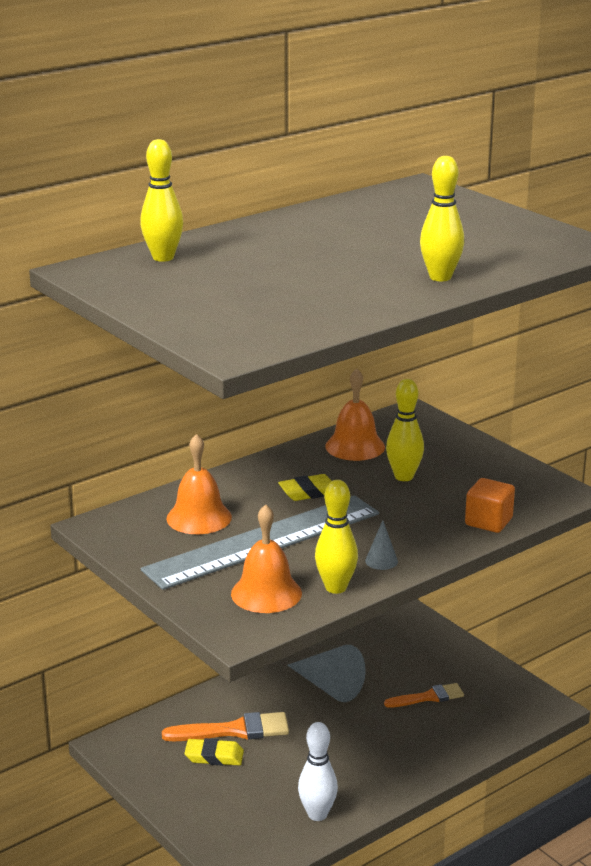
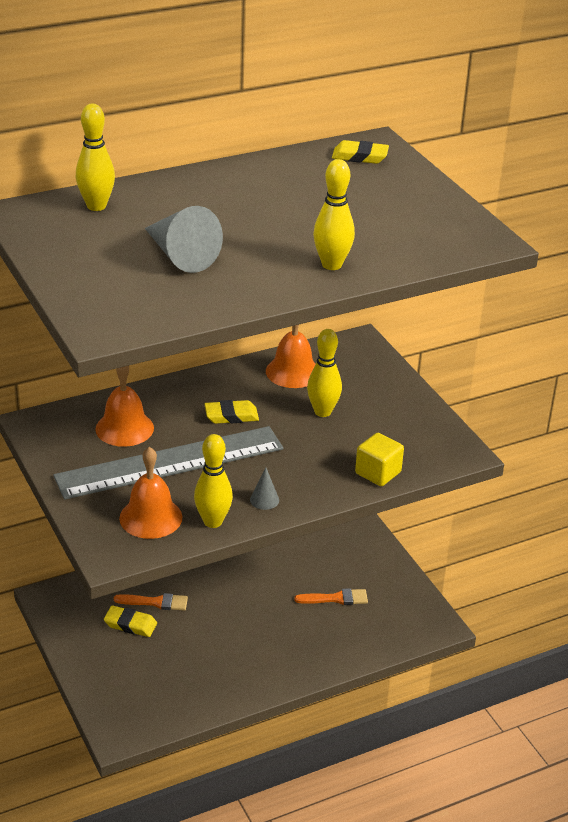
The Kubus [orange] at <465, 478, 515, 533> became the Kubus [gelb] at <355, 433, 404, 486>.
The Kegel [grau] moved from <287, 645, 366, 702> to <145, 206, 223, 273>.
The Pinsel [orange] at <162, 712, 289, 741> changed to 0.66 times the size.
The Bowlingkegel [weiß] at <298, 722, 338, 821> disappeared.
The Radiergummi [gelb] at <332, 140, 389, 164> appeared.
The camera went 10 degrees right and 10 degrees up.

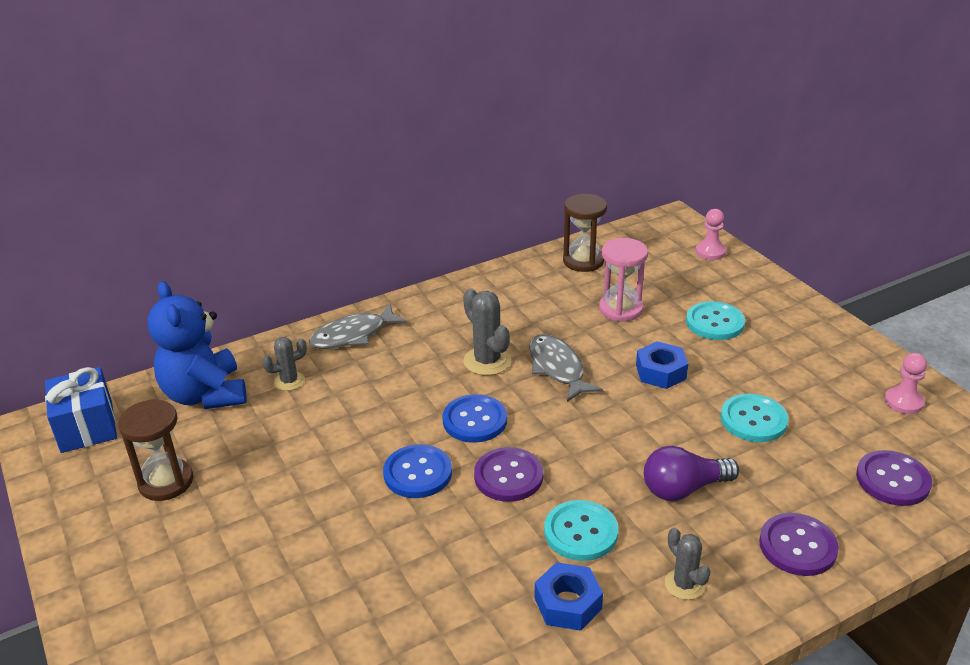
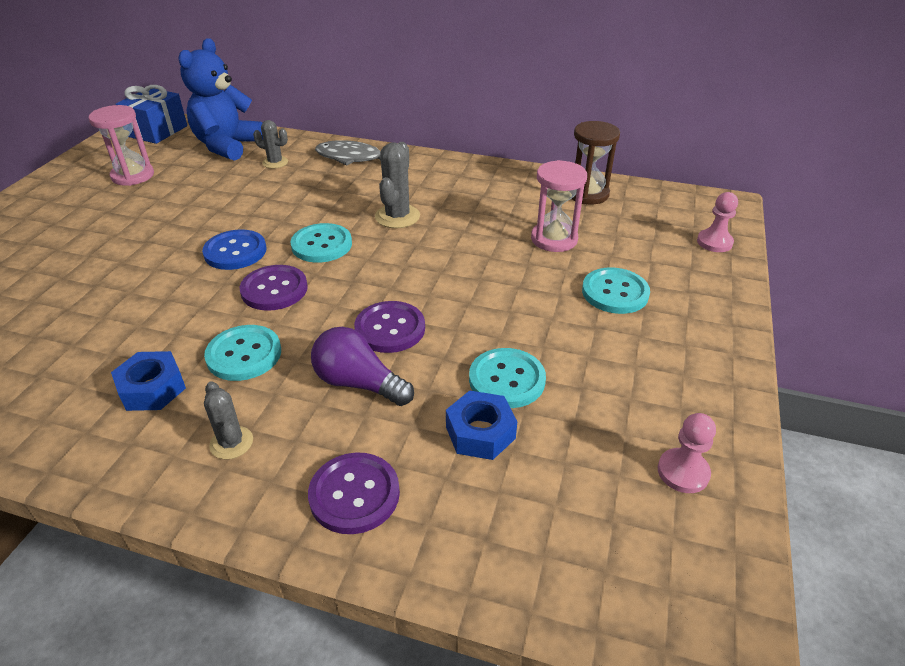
The Fisch [grau] at <529, 334, 603, 402> disappeared.
The Sechskantmutter [blau] moved from <636, 341, 688, 389> to <446, 391, 517, 460>.
The Knopf [blau] at <442, 394, 507, 443> became the Knopf [türkis] at <290, 223, 352, 263>.
The Sanduhr [braun] at <118, 399, 193, 501> became the Sanduhr [rosa] at <88, 105, 154, 186>.
The Knopf [lila] moved from <856, 450, 932, 506> to <354, 301, 425, 353>.
The Kaktus [grau] at <665, 528, 711, 600> turned 45 degrees counterclockwise.
The camera went 45 degrees right and 5 degrees up.

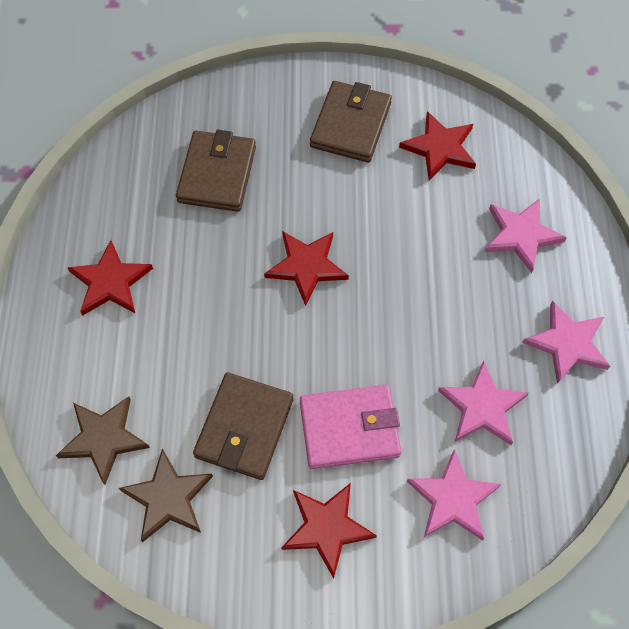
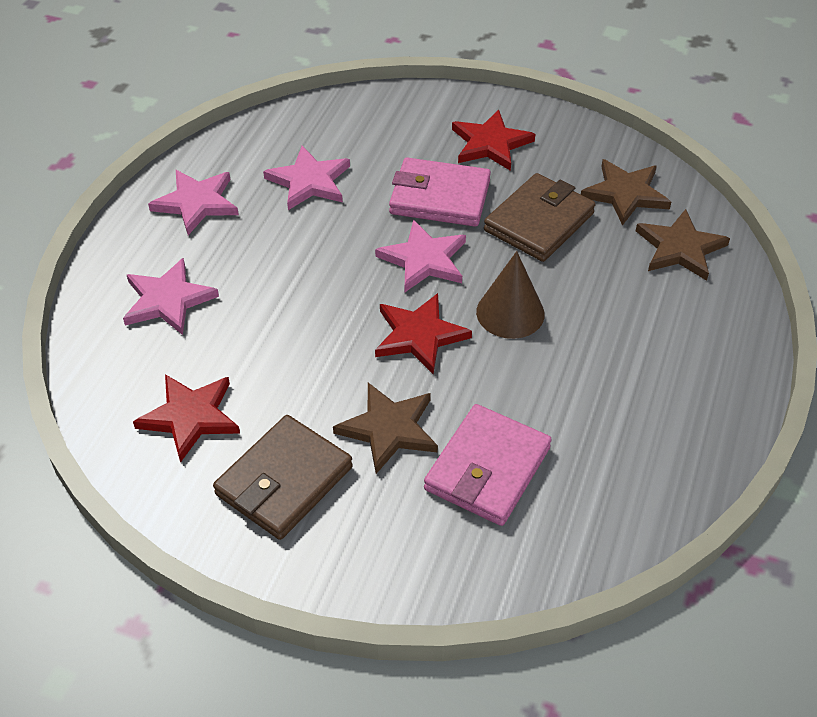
The Geldbörse [braun] at <176, 130, 256, 212> became the Geldbörse [rosa] at <424, 404, 552, 526>.
The Stern [rot] at <67, 240, 153, 316> disappeared.
The Stern [rosa] moved from <407, 449, 501, 541> to <375, 220, 466, 292>.
The Kegel [braun] at <476, 251, 545, 339> appeared.
The Stern [braun] at <333, 383, 438, 474> appeared.
The camera went 160 degrees left and 15 degrees down.

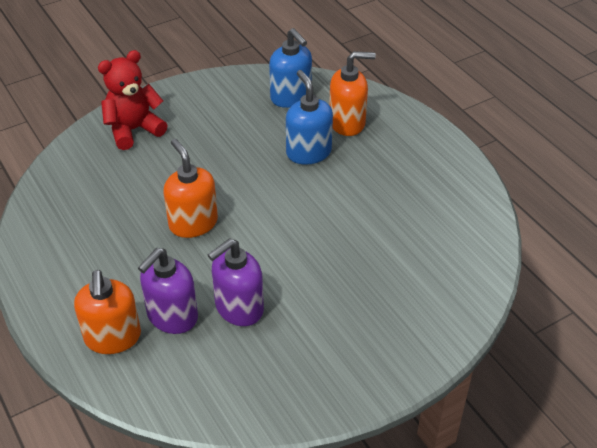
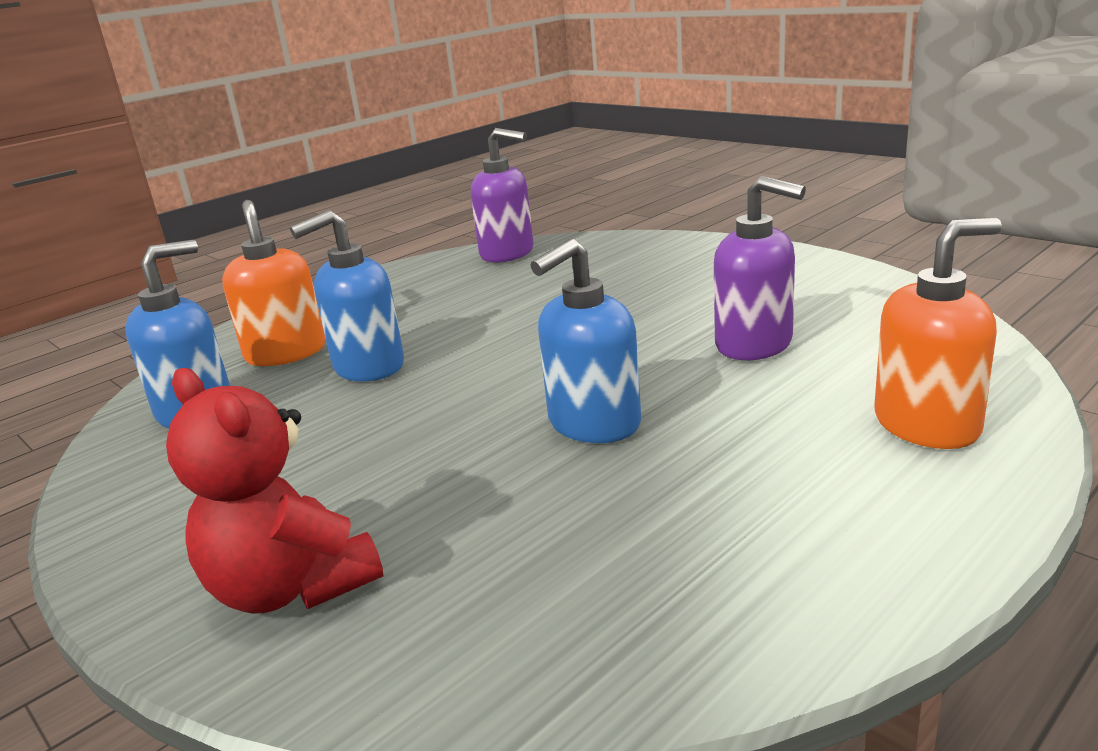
The Seifenspender [orange] at <164, 139, 218, 238> became the Seifenspender [blau] at <530, 238, 641, 443>.
The Seifenspender [lila] moved from <138, 248, 198, 334> to <471, 128, 534, 262>.
The camera went 100 degrees left and 20 degrees down.

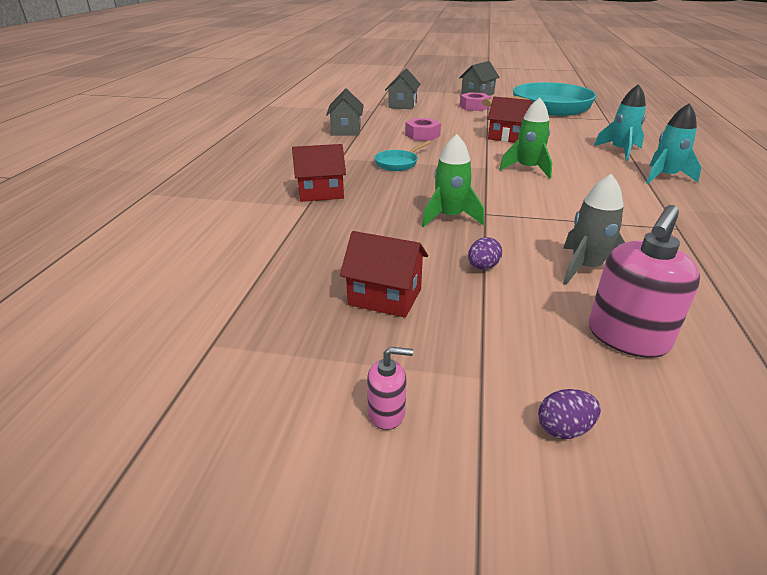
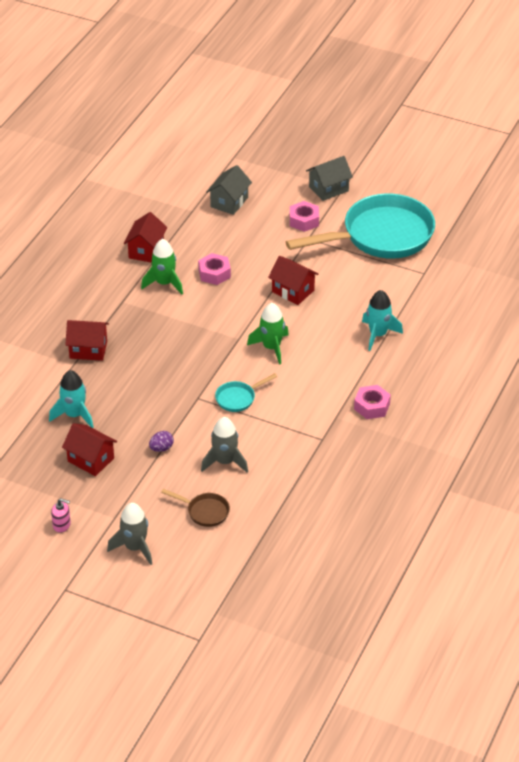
The Haus [grau] at <326, 88, 364, 136> became the Haus [rot] at <124, 212, 167, 263>.
The Rakete [türkis] moved from <646, 103, 701, 184> to <49, 370, 93, 428>.
The Rakete [grün] moved from <422, 134, 484, 228> to <141, 239, 183, 294>.
The Pfanne [türkis] moved from <374, 140, 431, 171> to <215, 373, 277, 412>.
The Seifenspender [rosa] at <589, 205, 700, 358> was replaced by the Pfanne [braun] at <161, 489, 230, 527>.
The Ei [lila] at <538, 389, 601, 439> was replaced by the Rakete [grau] at <107, 503, 152, 565>.
The Sechskantmutter [rosa] at <354, 385, 391, 419> appeared.
The camera went 15 degrees right and 10 degrees up.

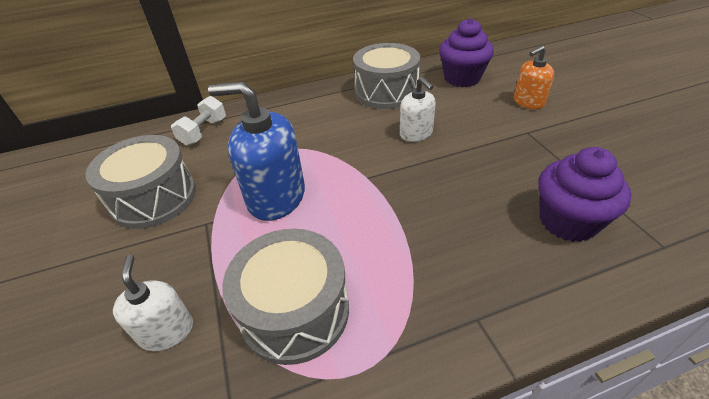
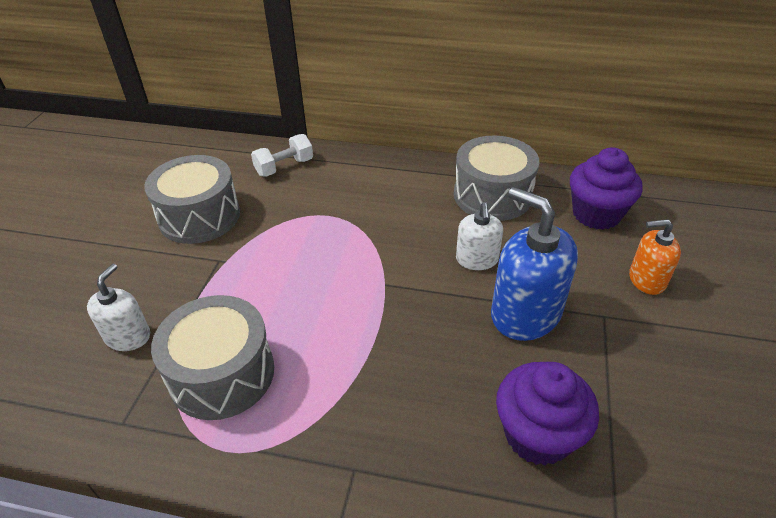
The Seifenspender [blau] moved from <208, 82, 305, 221> to <491, 187, 578, 341>.
The camera went 30 degrees right and 0 degrees up.

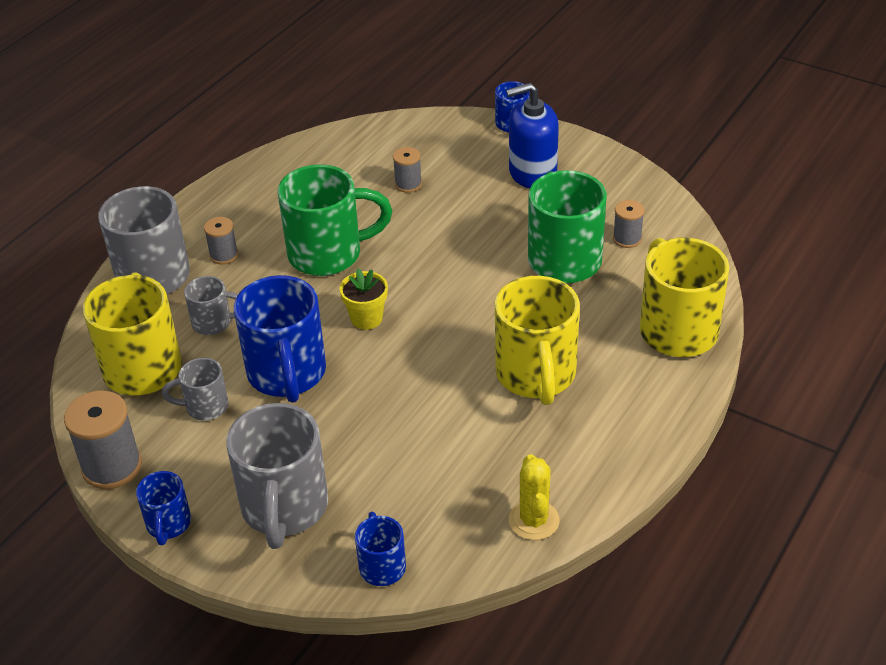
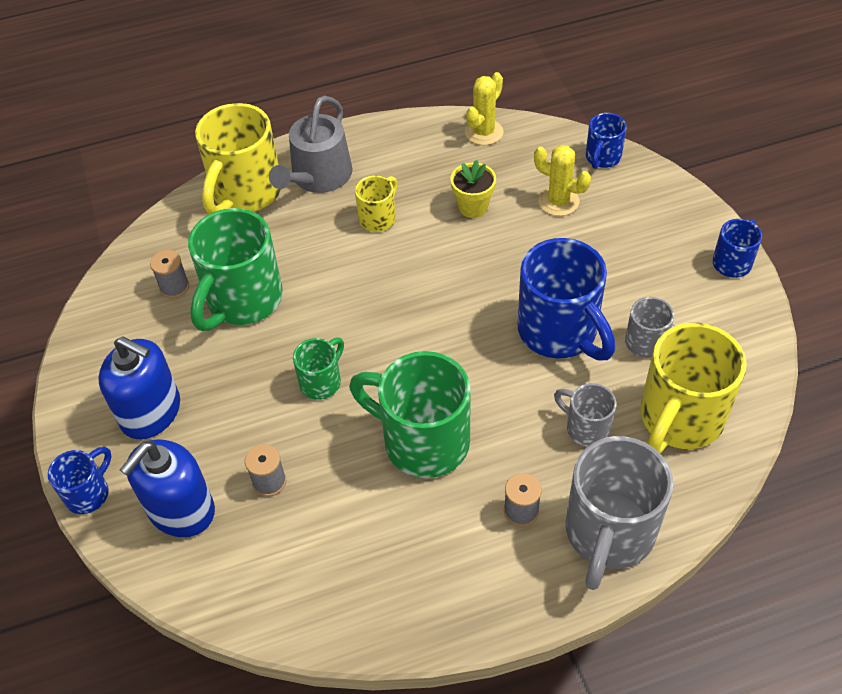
The Blumentopf [gelb] moved from <340, 269, 388, 330> to <451, 160, 496, 218>.
The Tasse [blau] at <234, 275, 326, 403> turned 120 degrees clockwise.
The Tasse [gelb] at <495, 276, 580, 405> changed to 0.51 times the size.
The Garnrolle [grau] at <64, 391, 142, 489> disappeared.
The Tasse [grau] at <226, 403, 328, 549> disappeared.
The Gießkanne [grau] at <269, 96, 352, 193> appeared.
The Kaktus [gelb] at <534, 145, 591, 216> appeared.
The Tasse [grün] at <293, 337, 344, 400> appeared.
The Seifenspender [blau] at <120, 439, 215, 537> appeared.
The camera went 140 degrees left and 10 degrees up.

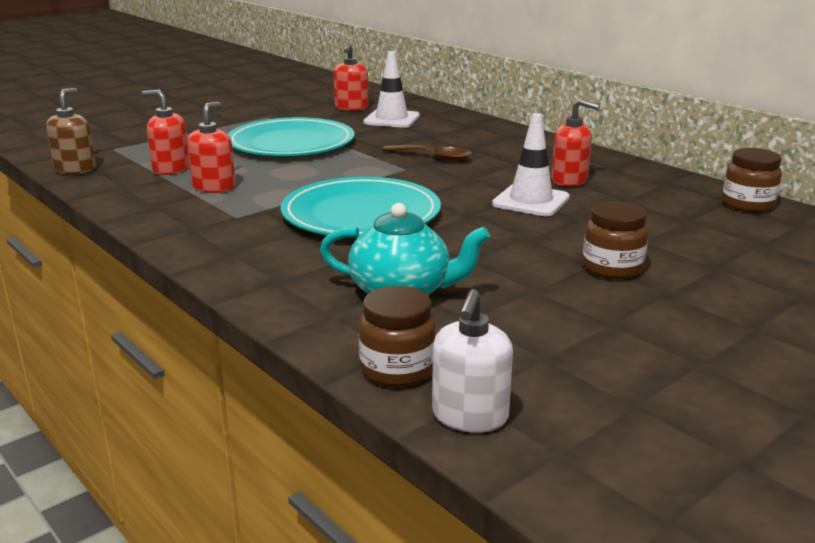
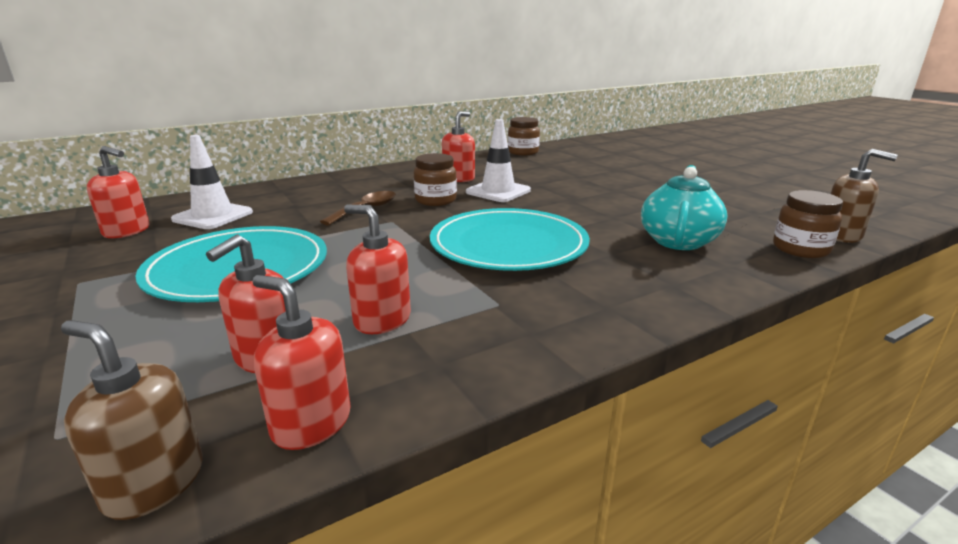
The Einmachglas [braun] moved from <583, 201, 649, 279> to <414, 153, 457, 206>.
The Seifenspender [weiß] at <432, 289, 513, 433> became the Seifenspender [braun] at <831, 149, 898, 243>.
The Seifenspender [rot] at <252, 275, 351, 450> appeared.
The camera went 80 degrees left and 0 degrees up.

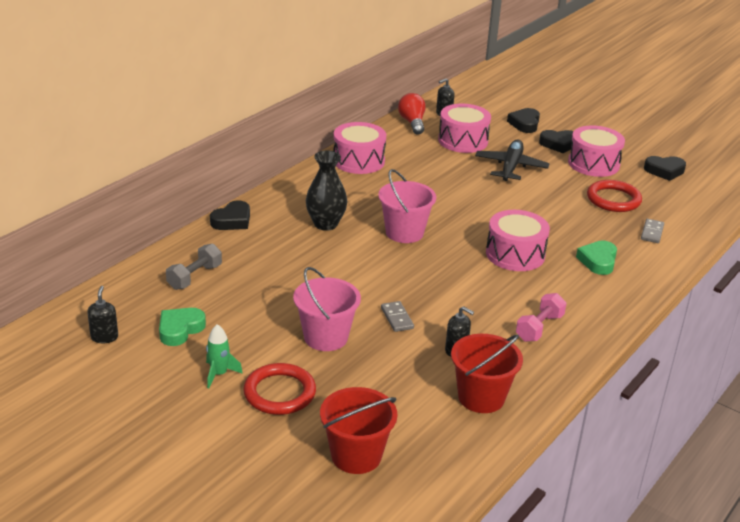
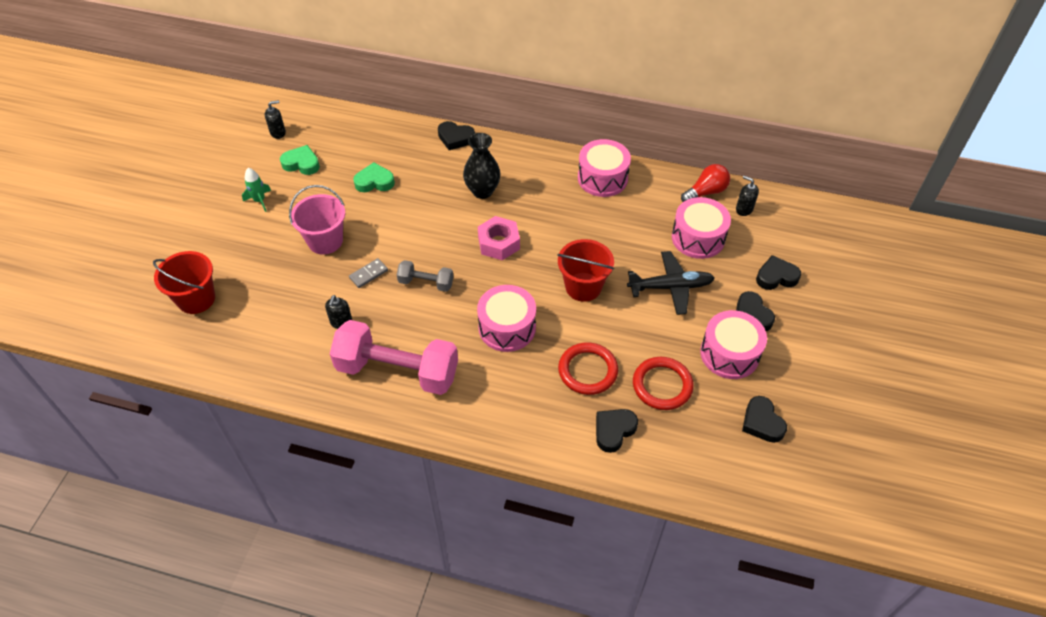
The Eimer [rosa] at <378, 169, 436, 243> was replaced by the Sechskantmutter [rosa] at <478, 216, 520, 260>.
The Dominostein [grau] at <641, 219, 664, 243> was replaced by the Herz [schwarz] at <596, 409, 638, 453>.
The Herz [grün] moved from <576, 240, 617, 275> to <353, 162, 395, 192>.
The Hantel [grau] moved from <166, 244, 222, 290> to <397, 260, 453, 292>.
The Hantel [rosa] at <516, 293, 567, 342> changed to 2.06 times the size.
The Eimer [rot] moved from <451, 334, 523, 413> to <558, 239, 614, 302>.
The Ring [rot] moved from <243, 363, 316, 415> to <558, 342, 618, 395>.
The camera went 70 degrees right and 20 degrees up.

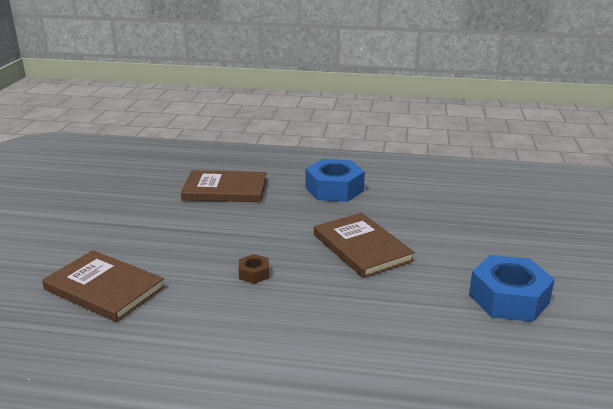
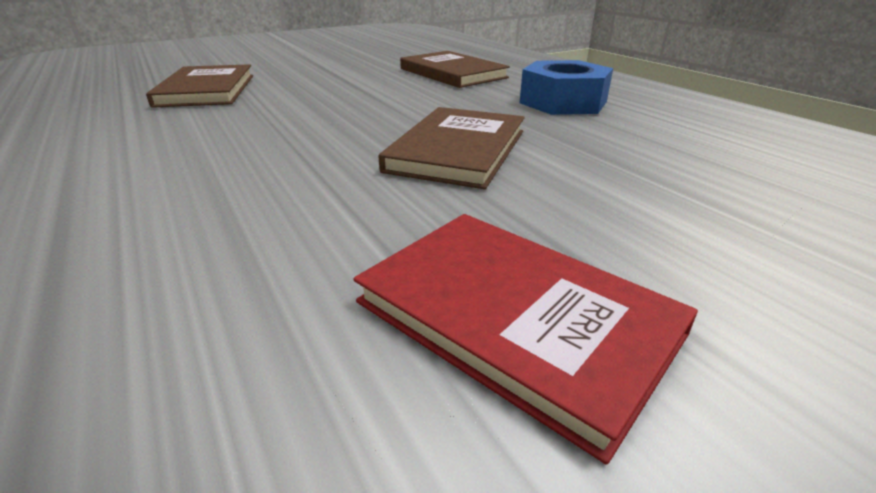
The Sechskantmutter [braun] at <238, 254, 269, 284> disappeared.
The Sechskantmutter [blau] at <469, 255, 555, 322> was replaced by the Buch [rot] at <353, 214, 698, 464>.
The camera went 50 degrees right and 5 degrees up.

